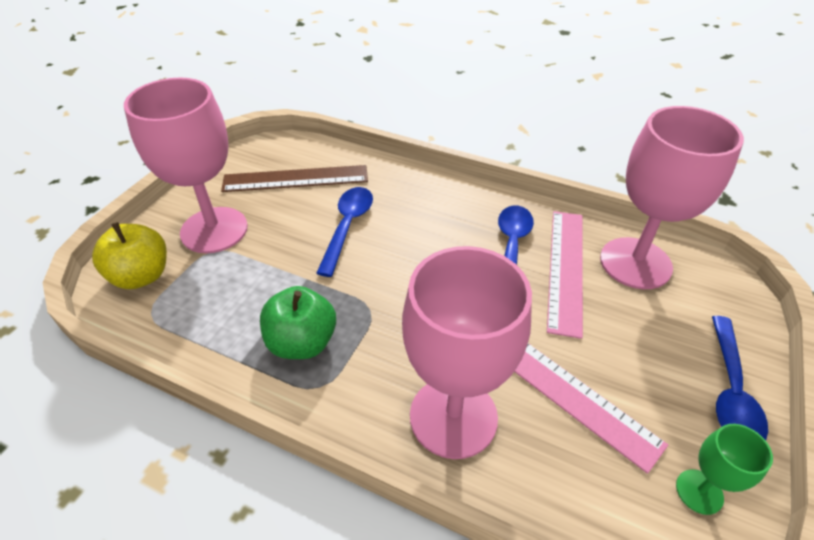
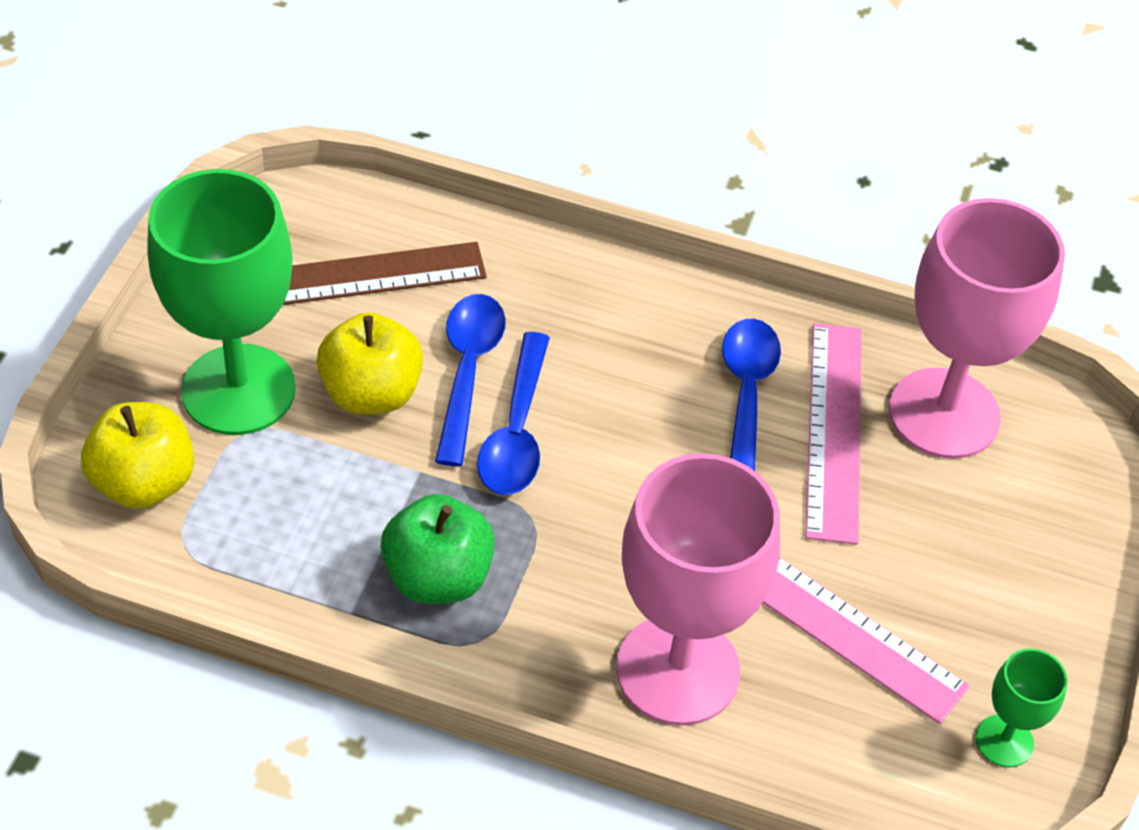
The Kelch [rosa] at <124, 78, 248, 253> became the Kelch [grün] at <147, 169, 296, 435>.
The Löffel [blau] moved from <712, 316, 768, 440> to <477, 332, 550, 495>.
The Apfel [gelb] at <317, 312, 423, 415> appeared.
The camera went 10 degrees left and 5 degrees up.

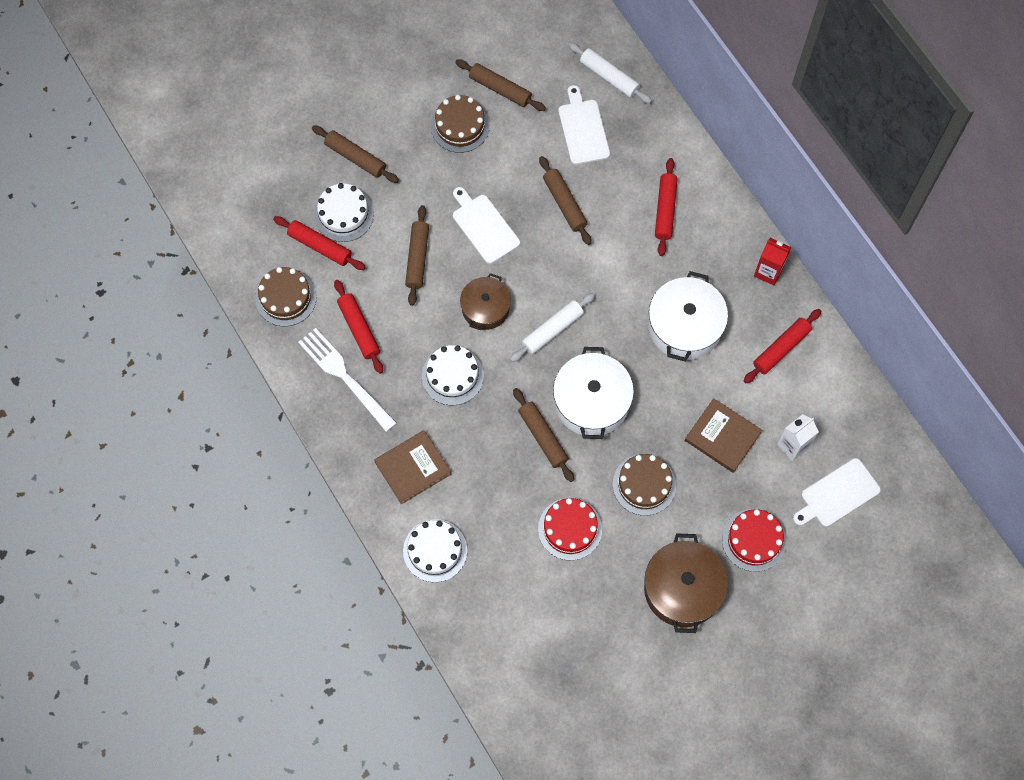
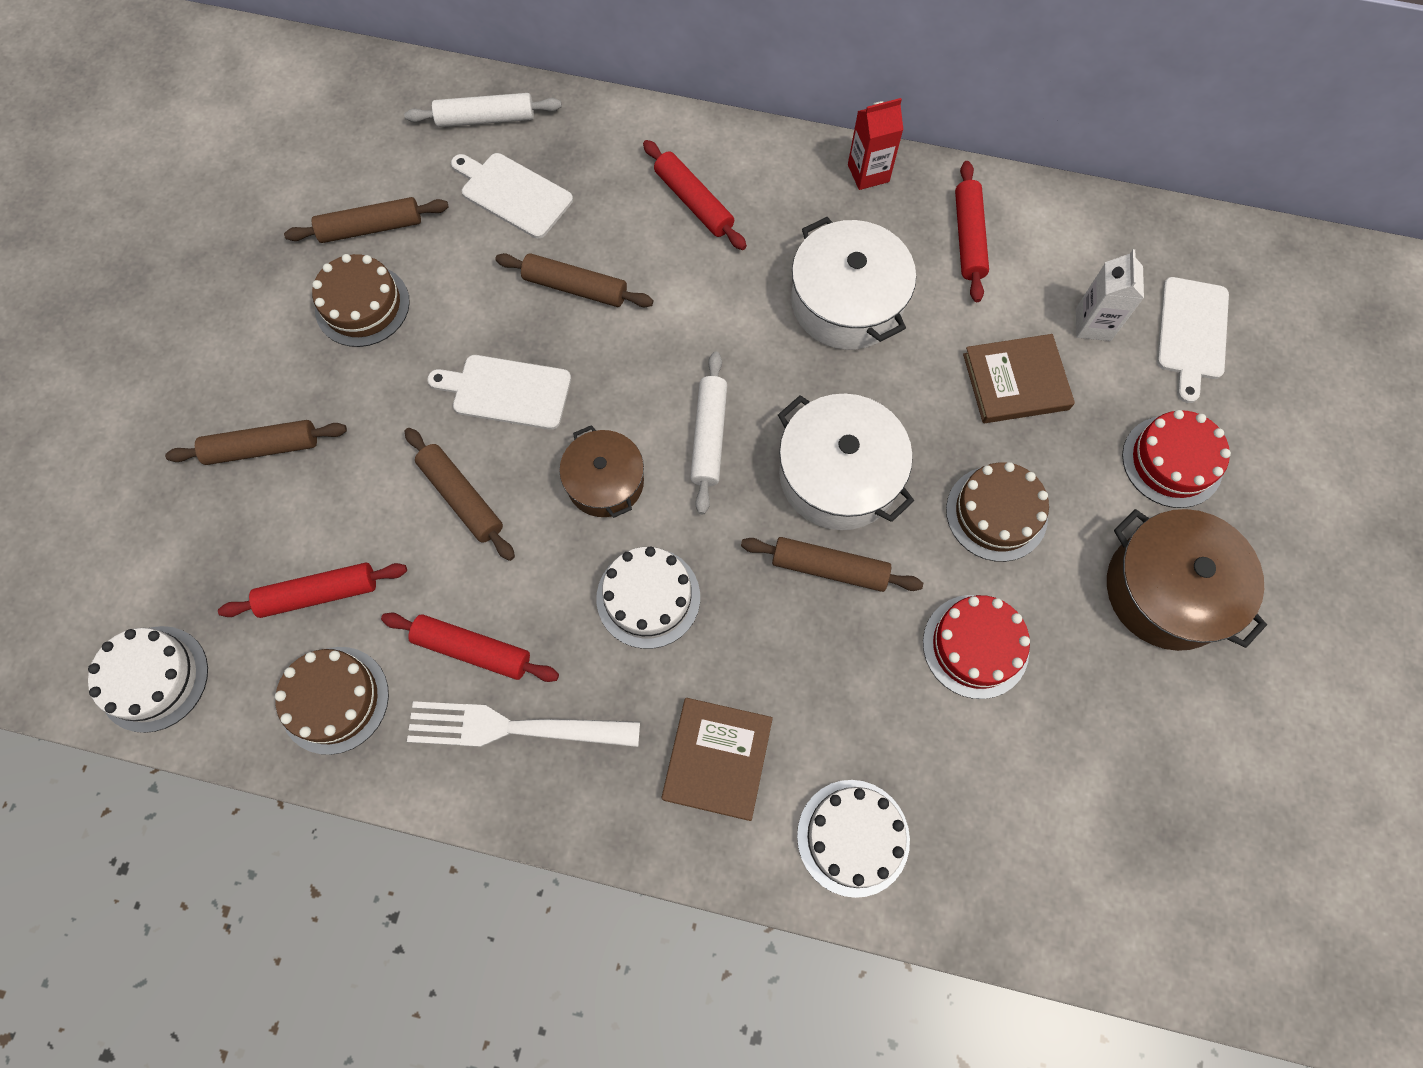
The Kuchen [weiß] moved from <314, 183, 374, 242> to <88, 626, 208, 733>.
The camera went 45 degrees left and 0 degrees up.

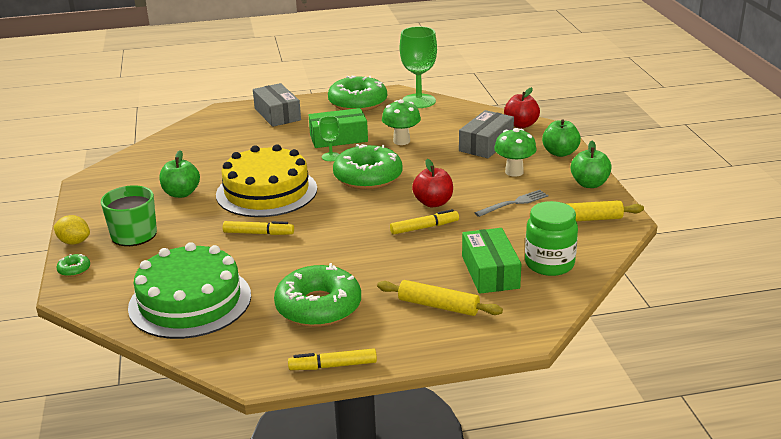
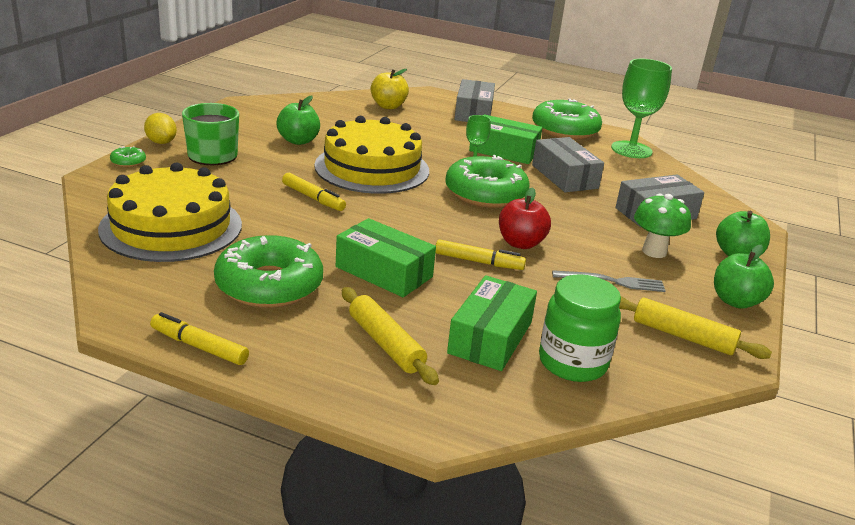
The Apfel [rot] at <504, 87, 540, 128> disappeared.
The Pilz [grün] at <382, 99, 421, 145> was replaced by the Schachtel [grau] at <532, 137, 604, 192>.
The Kuchen [grün] at <128, 242, 251, 339> became the Kuchen [gelb] at <98, 162, 242, 262>.
The Apfel [gelb] at <371, 69, 409, 109> appeared.
The Schachtel [grün] at <336, 218, 436, 297> appeared.
The camera went 30 degrees right and 0 degrees up.

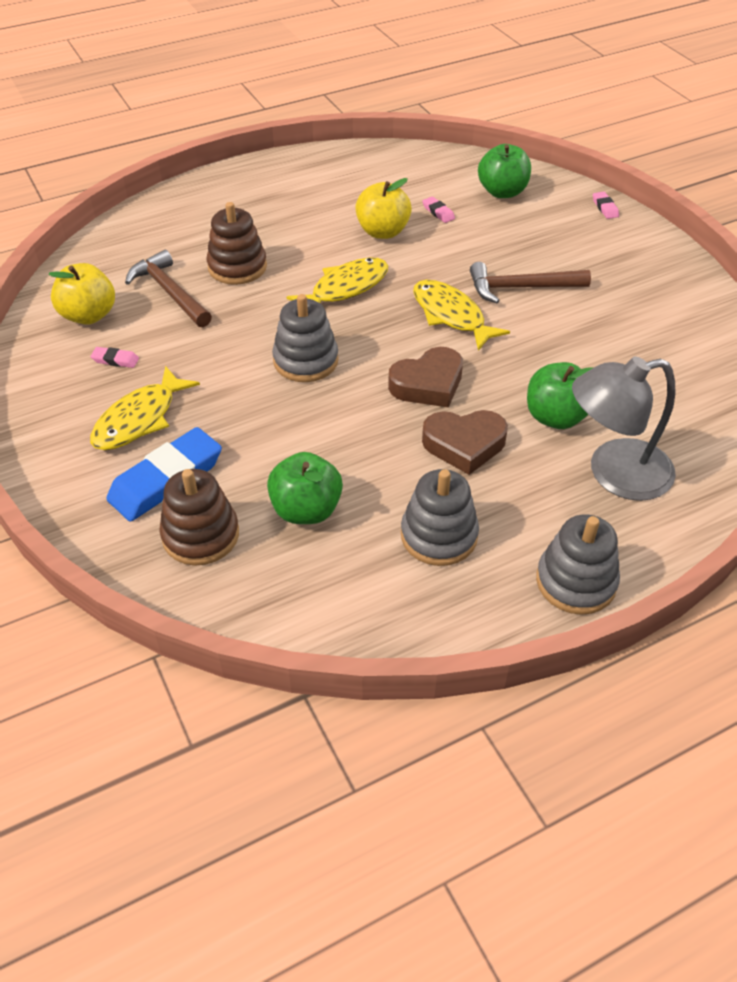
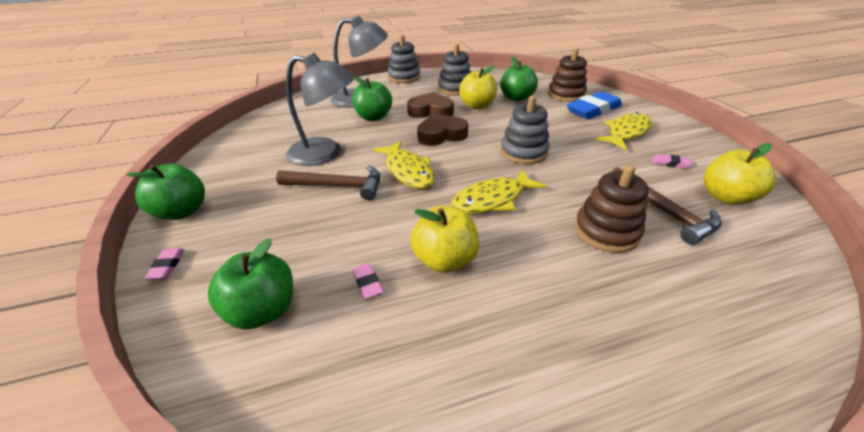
The Lampe [grau] at <286, 53, 354, 166> appeared.
The Apfel [gelb] at <459, 66, 497, 109> appeared.
The Apfel [grün] at <126, 163, 205, 220> appeared.
The camera went 170 degrees left and 10 degrees down.

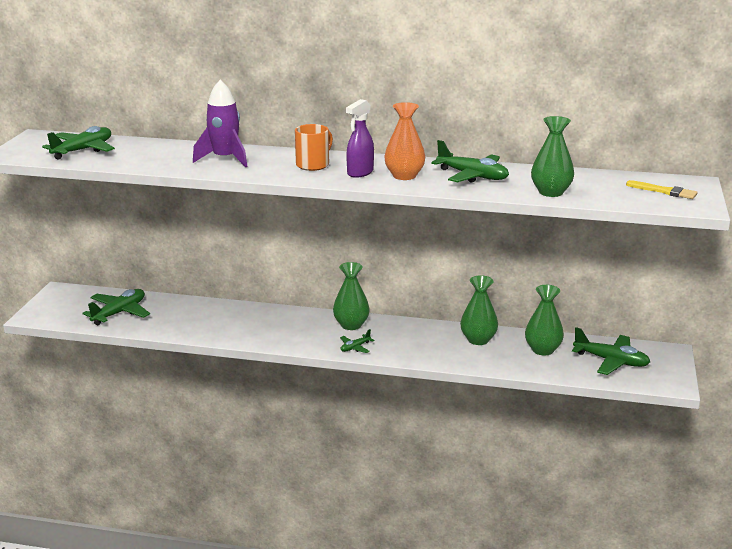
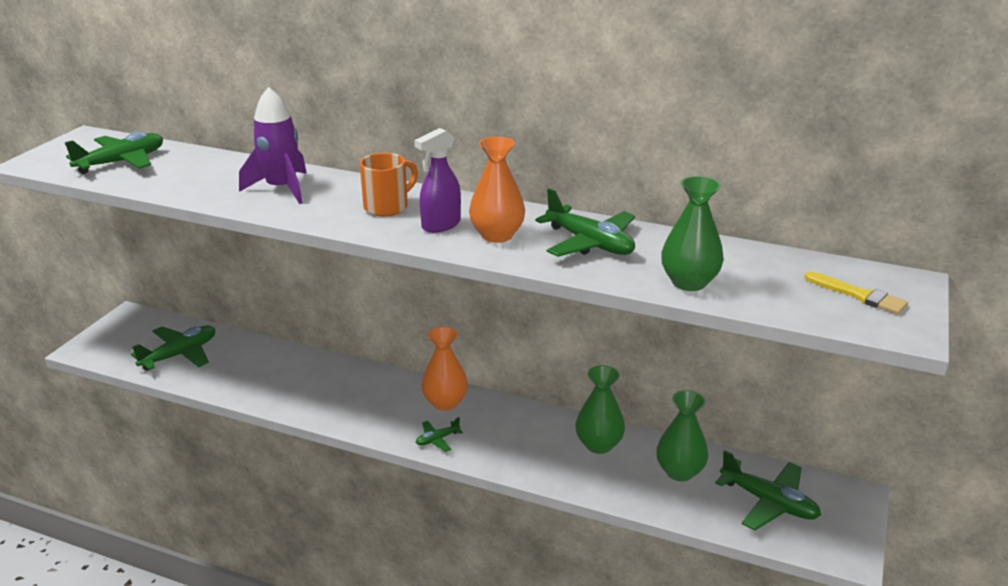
The Vase [grün] at <333, 262, 370, 330> became the Vase [orange] at <421, 327, 468, 411>.
The camera went 10 degrees right and 5 degrees up.

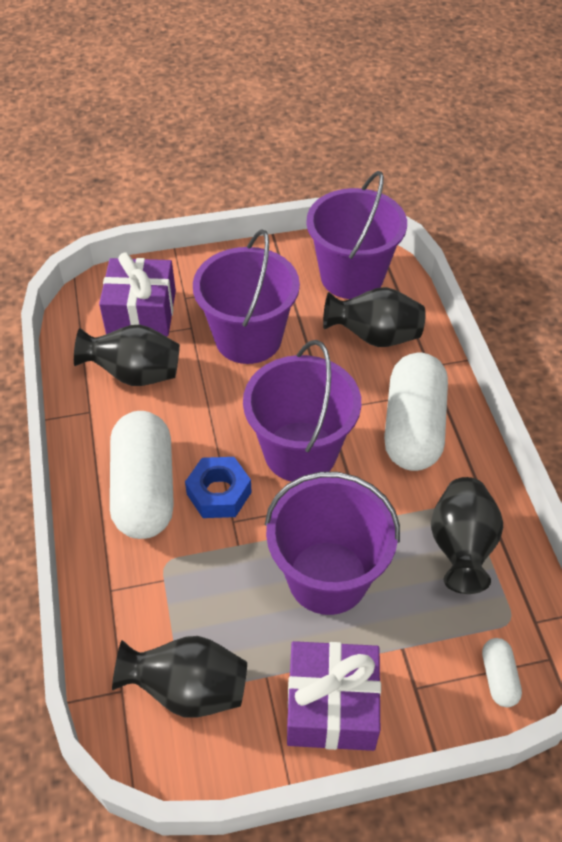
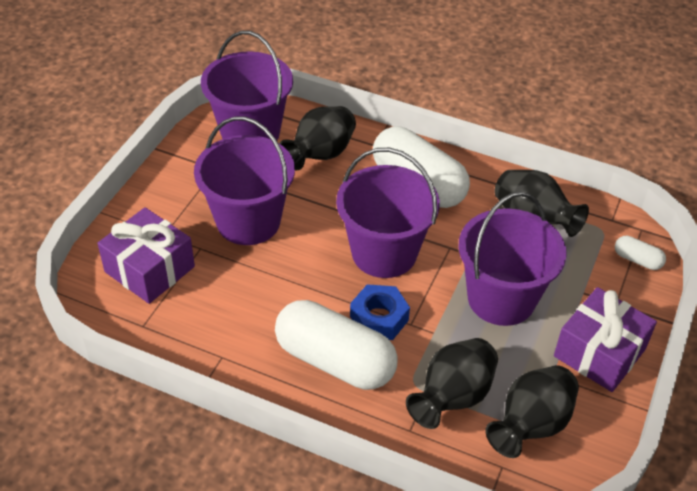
The Vase [schwarz] moved from <74, 324, 180, 386> to <406, 338, 498, 429>.
The camera went 55 degrees left and 5 degrees down.

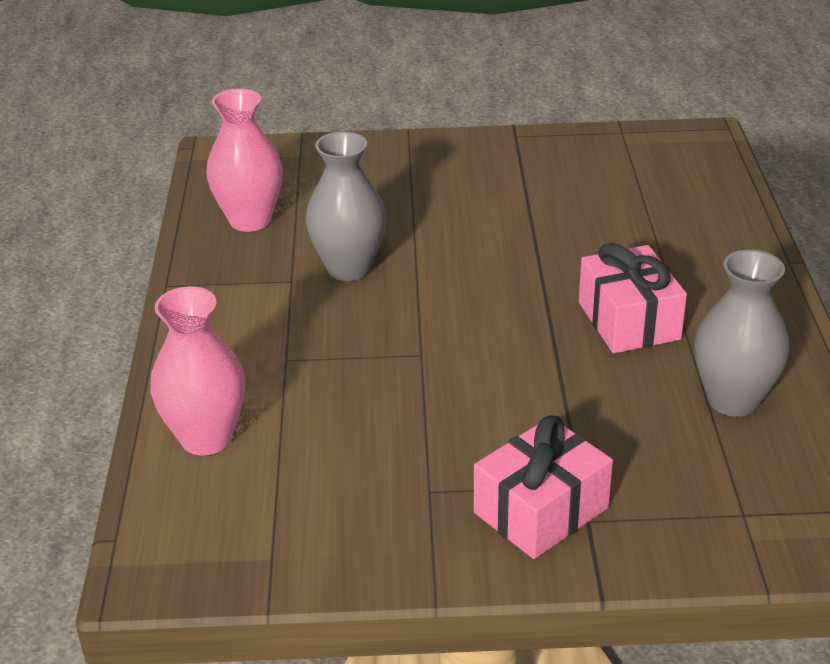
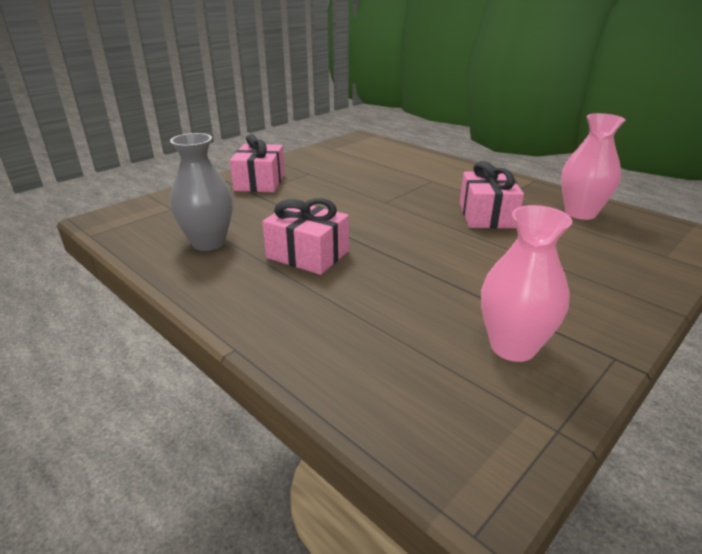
The Vase [grau] at <306, 132, 386, 281> was replaced by the Geschenk [rosa] at <460, 161, 524, 228>.
The Vase [rosa] moved from <150, 287, 246, 456> to <481, 205, 572, 362>.
The camera went 135 degrees right and 5 degrees down.

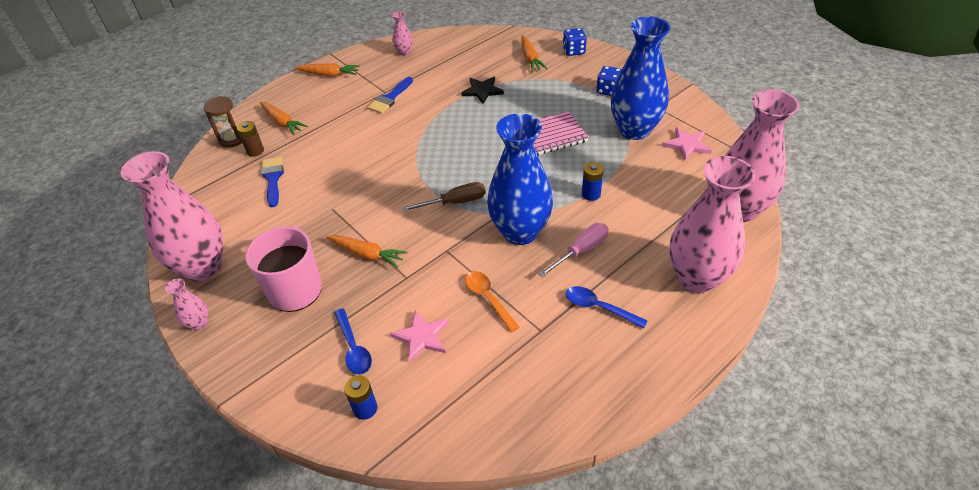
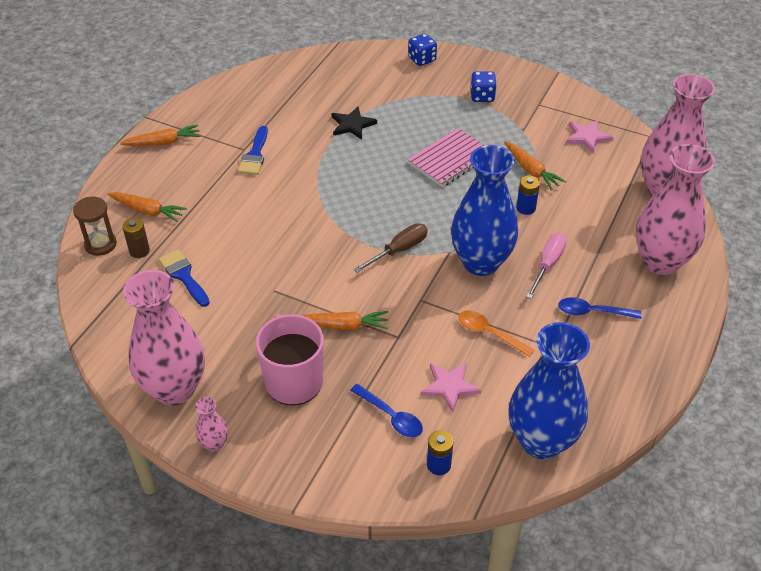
The Vase [rosa] at <392, 11, 413, 56> disappeared.
The Vase [blau] moved from <611, 16, 670, 140> to <509, 322, 590, 459>.
The Karotte [orange] moved from <521, 35, 548, 72> to <504, 141, 566, 190>.
The camera went 25 degrees left and 0 degrees up.

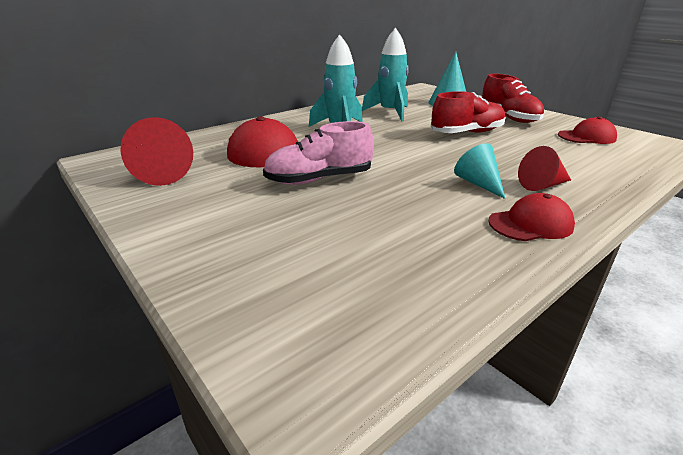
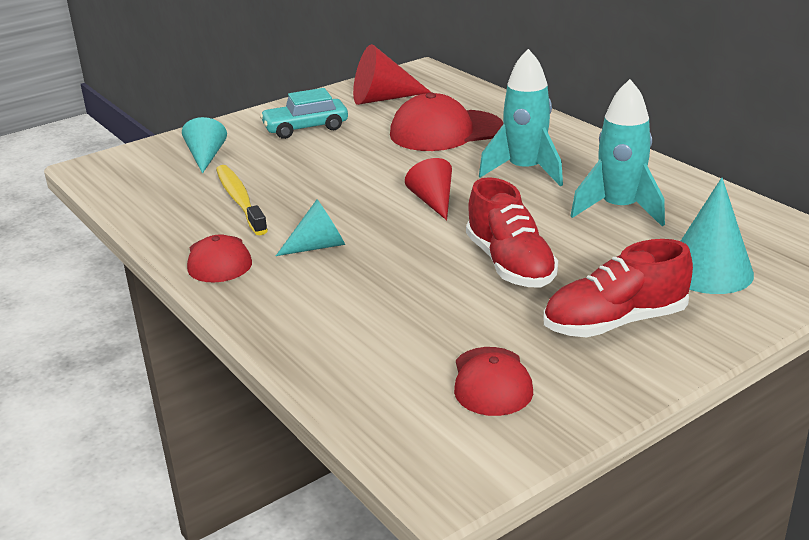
The Schuh [rosa] at <263, 121, 374, 185> disappeared.
The Kegel [rot] moved from <518, 146, 571, 191> to <405, 158, 452, 220>.
The Auto [türkis] at <260, 88, 348, 139> appeared.
The Kegel [türkis] at <182, 117, 227, 174> appeared.
The Zahnbürste [gelb] at <216, 165, 268, 235> appeared.
The camera went 95 degrees right and 0 degrees up.

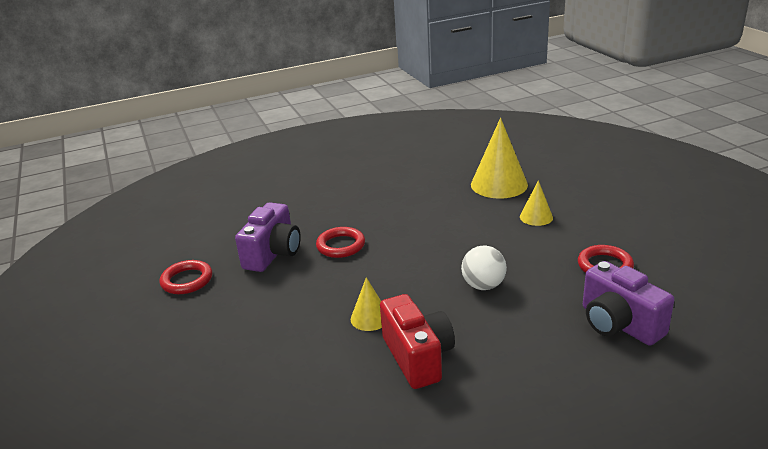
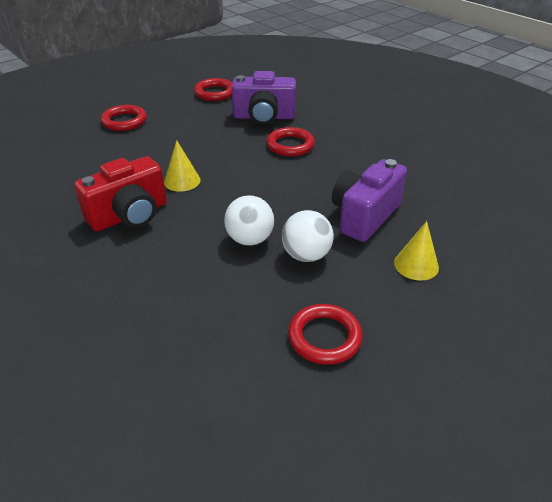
The Kegel [gelb] at <471, 118, 528, 199> disappeared.
The Kamera [lila] moved from <583, 261, 674, 346> to <332, 159, 407, 242>.
The Ring [rot] at <101, 105, 147, 131> appeared.
The Ball [weiß] at <282, 210, 334, 262> appeared.
The camera went 70 degrees right and 10 degrees up.

